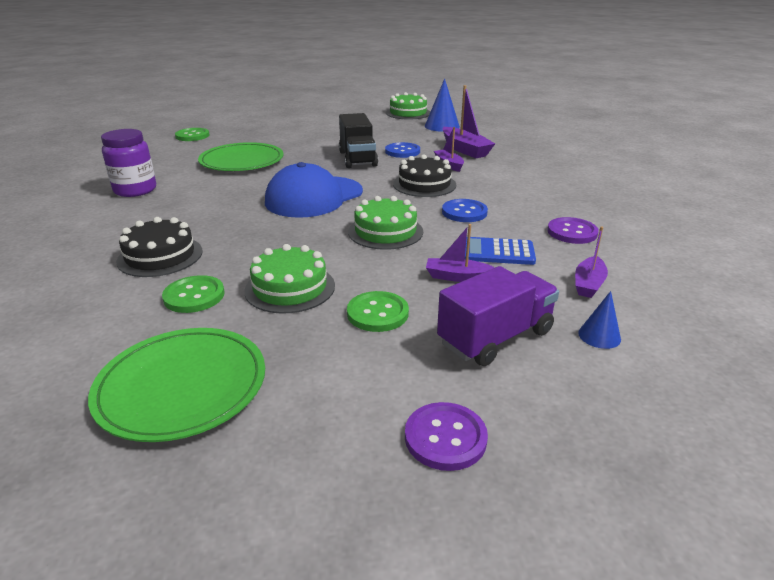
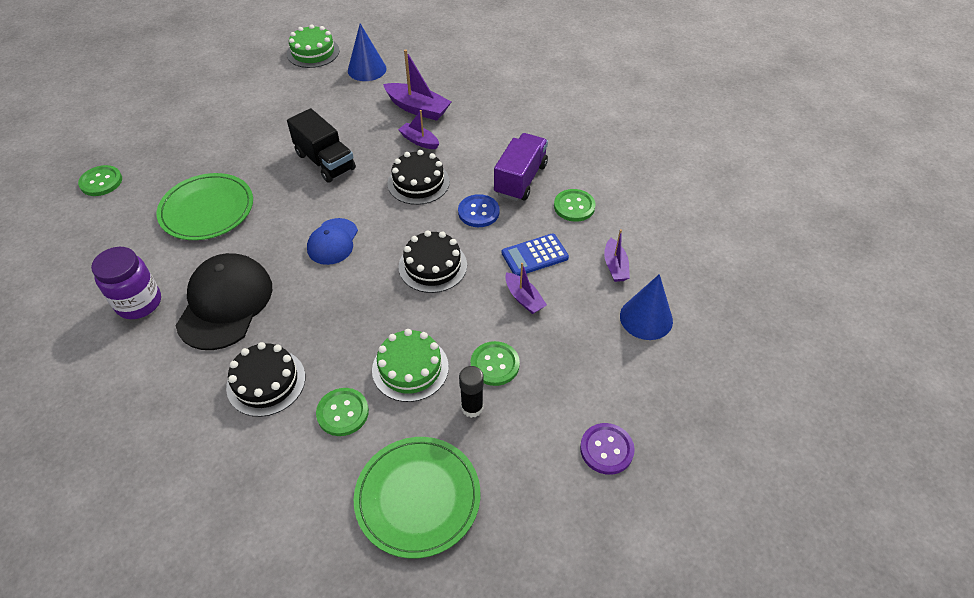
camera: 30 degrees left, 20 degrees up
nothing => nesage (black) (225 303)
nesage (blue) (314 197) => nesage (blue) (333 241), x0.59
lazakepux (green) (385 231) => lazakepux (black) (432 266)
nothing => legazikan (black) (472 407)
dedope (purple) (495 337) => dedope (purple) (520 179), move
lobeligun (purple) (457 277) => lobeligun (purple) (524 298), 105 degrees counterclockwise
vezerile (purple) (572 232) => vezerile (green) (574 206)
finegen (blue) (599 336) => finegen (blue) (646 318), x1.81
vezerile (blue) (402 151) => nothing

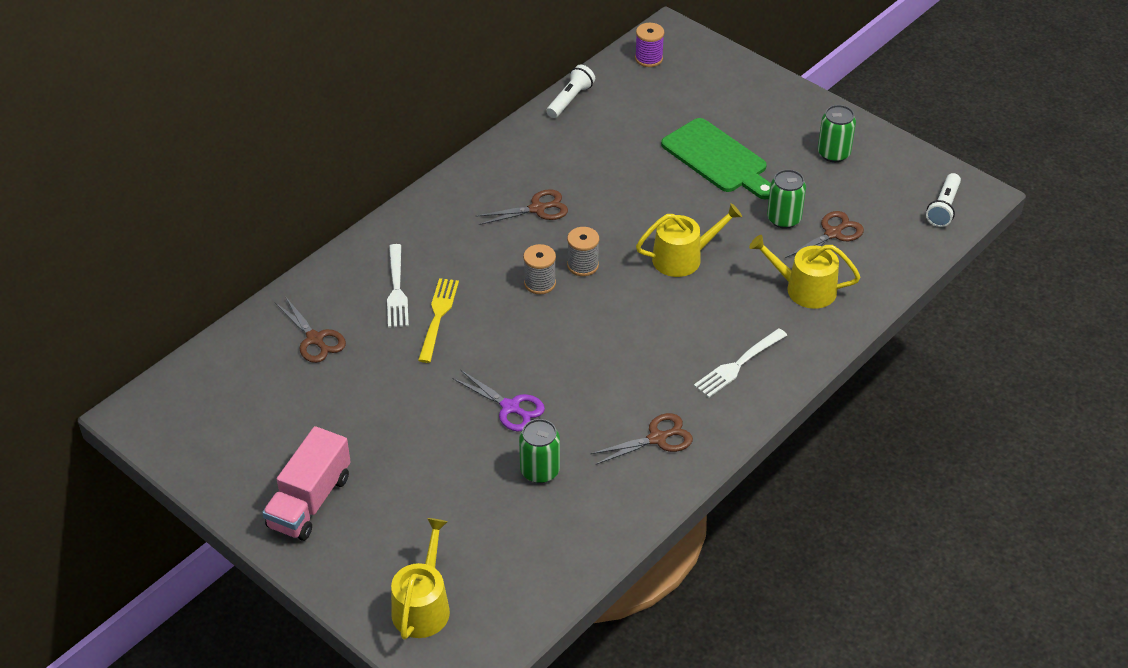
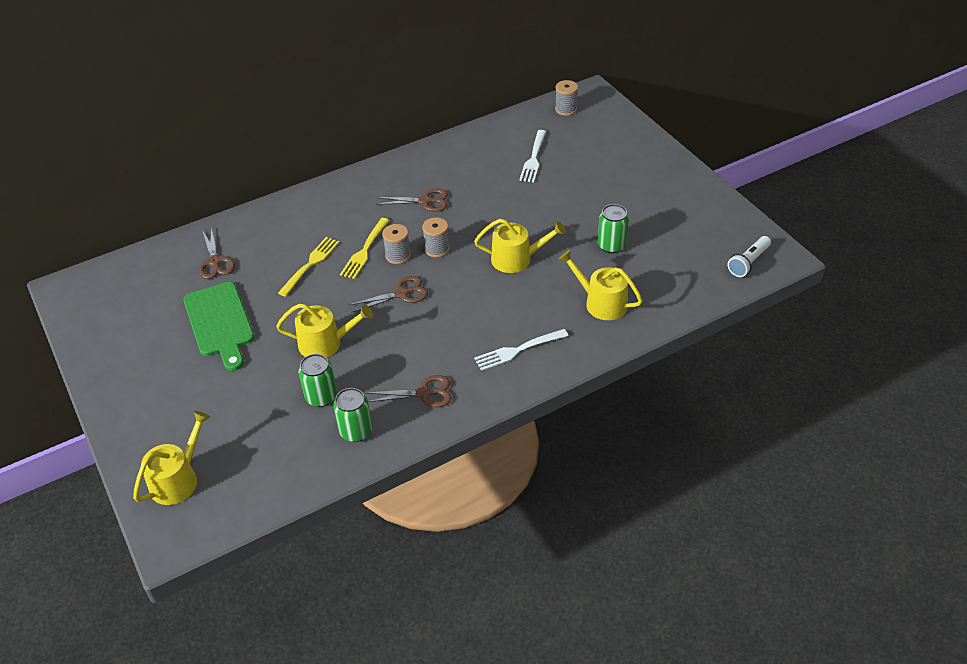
camera: 20 degrees right, 0 degrees up
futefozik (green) (717 159) => futefozik (green) (220 323), move
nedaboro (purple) (510 407) => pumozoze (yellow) (326 343)
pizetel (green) (833 153) => pizetel (green) (356 431), move
nothing => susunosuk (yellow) (365 250)
nedaboro (brown) (833 233) => nedaboro (brown) (401 294), move
susunosuk (white) (396 289) => susunosuk (white) (533 158), move
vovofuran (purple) (648 58) => vovofuran (grey) (566 109)
dedope (pink) (310 501) => nothing
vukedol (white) (570 99) => nothing

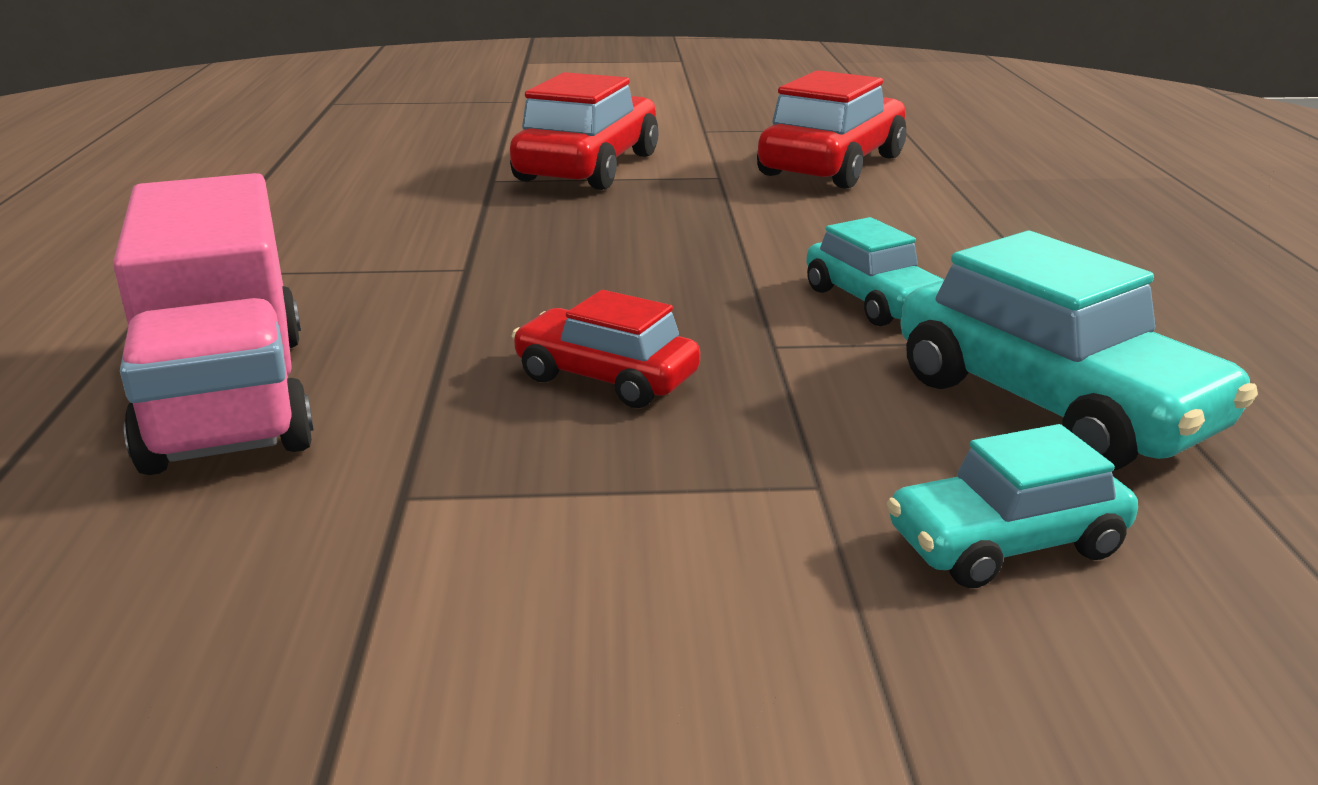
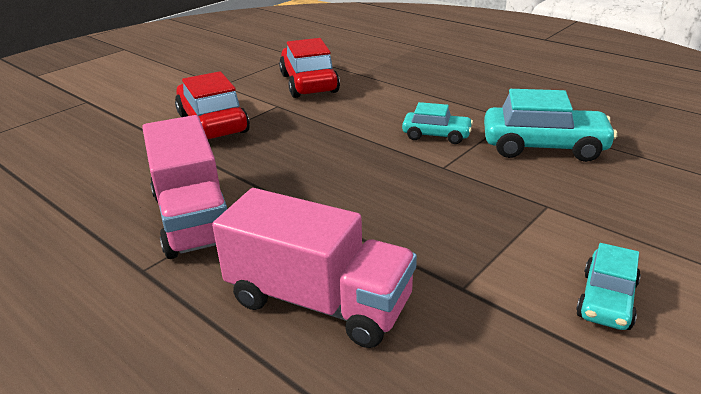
camera: 45 degrees left, 5 degrees up
nothing => dedope (pink) (193 218)
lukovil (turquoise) (1006 543) => lukovil (turquoise) (606 300), move
lukovil (red) (606 378) => nothing

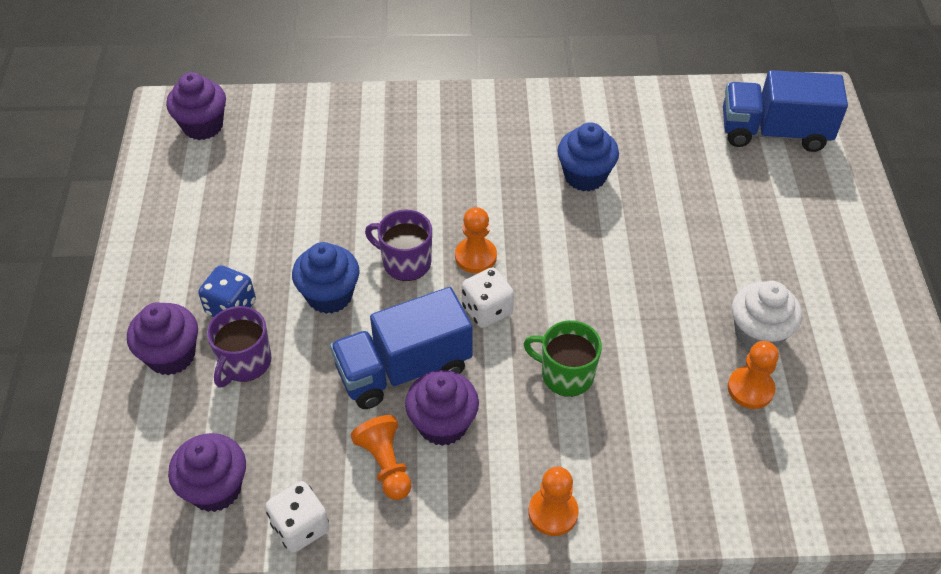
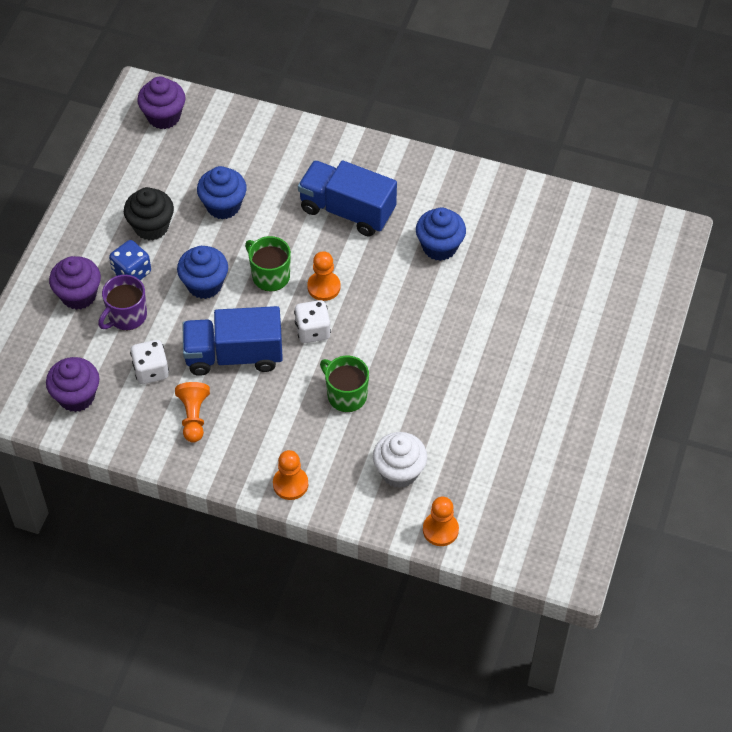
camera: 20 degrees right, 5 degrees up
nothing => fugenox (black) (151 227)
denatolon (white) (300 527) => denatolon (white) (151 371), move
nothing => fugenox (blue) (223 206)
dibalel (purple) (405 262) => dibalel (green) (270 276)
dedope (blue) (774 132) => dedope (blue) (347 210), move
fugenox (white) (758 334) => fugenox (white) (399 471), move
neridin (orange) (750 389) => neridin (orange) (440 530), move
fugenox (purple) (442 424) => nothing

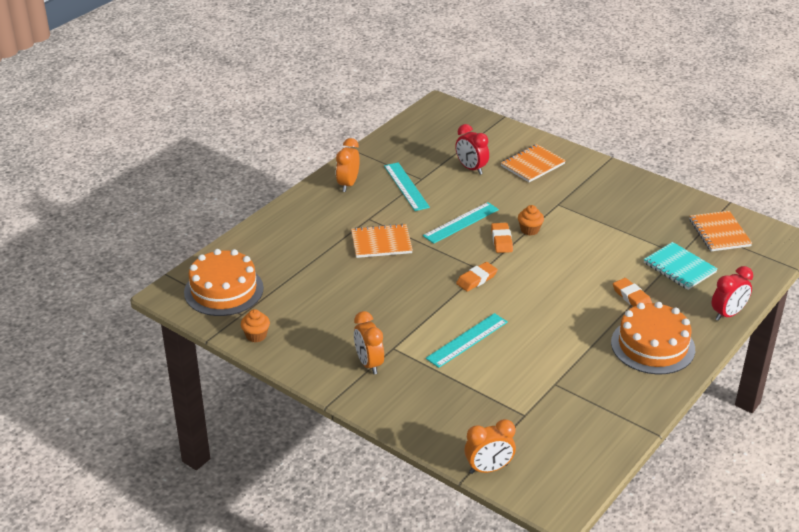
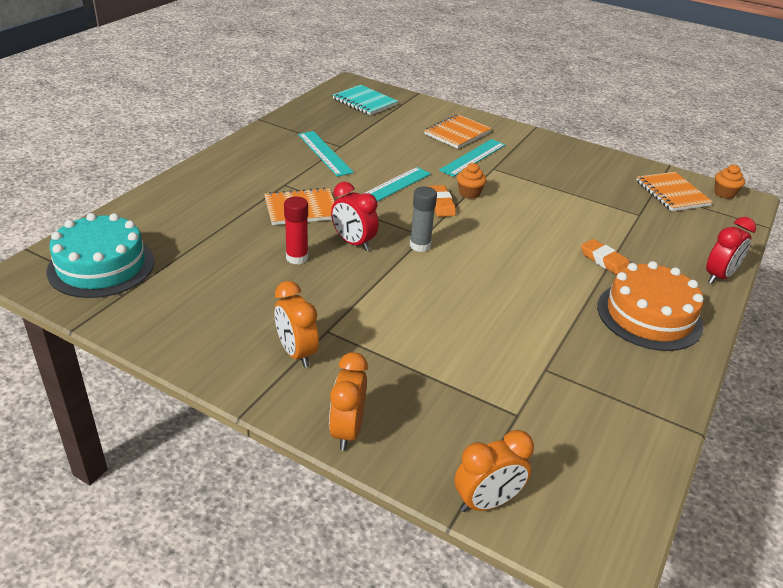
camera: 10 degrees left, 0 degrees up
lazakepux (orange) (223 290) => lazakepux (turquoise) (101 266)
nothing => legazikan (red) (297 258)
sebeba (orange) (348 184) => sebeba (orange) (347 430), move
sebeba (red) (471 168) => sebeba (red) (353 243), move
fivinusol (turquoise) (679 267) => fivinusol (turquoise) (364 102), move
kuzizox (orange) (476 279) => legazikan (grey) (420 246)
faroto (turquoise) (467 340) => faroto (turquoise) (473 157), move
fugenox (orange) (256 335) => fugenox (orange) (724 193), move

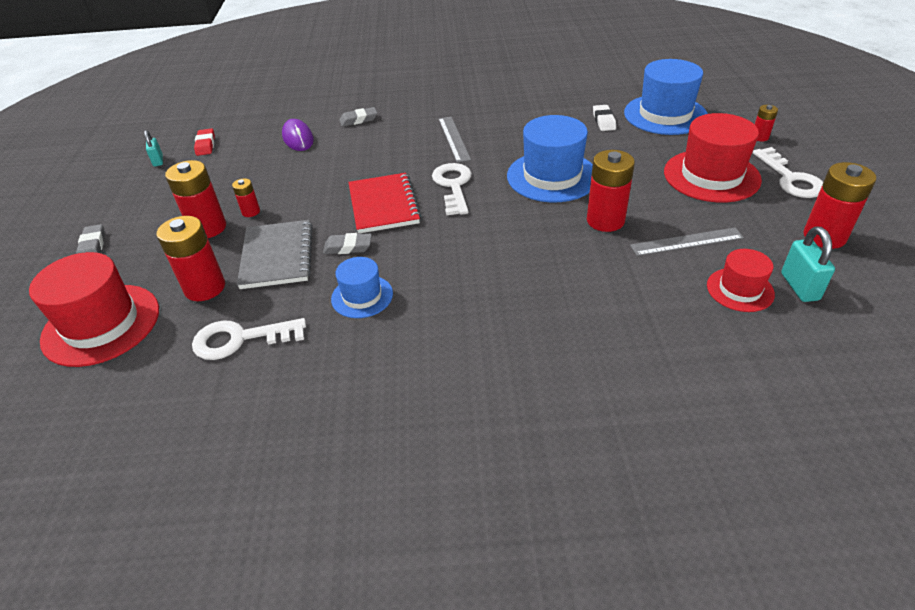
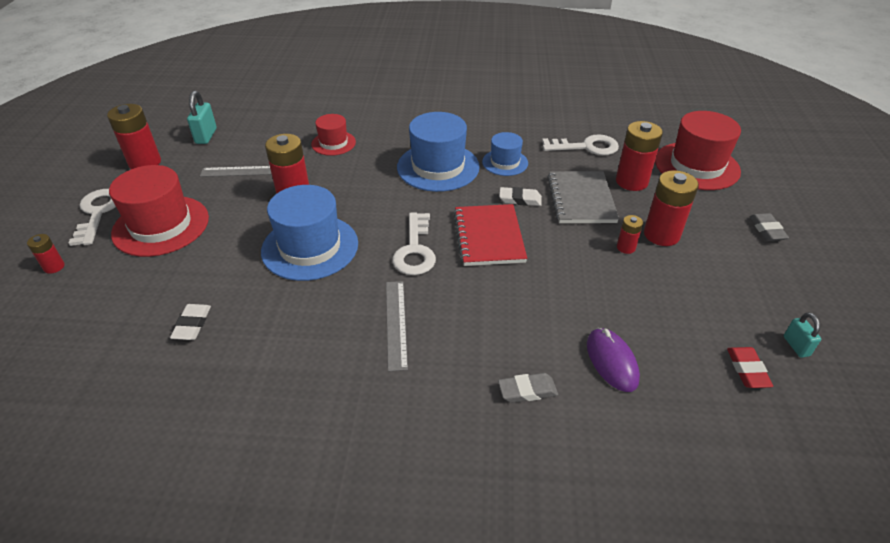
camera: 175 degrees left, 0 degrees up
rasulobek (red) (740 290) => rasulobek (red) (333 143), move
rasulobek (blue) (665 114) => rasulobek (blue) (438 167), move
kuzizox (grey) (348 247) => kuzizox (white) (520 199)

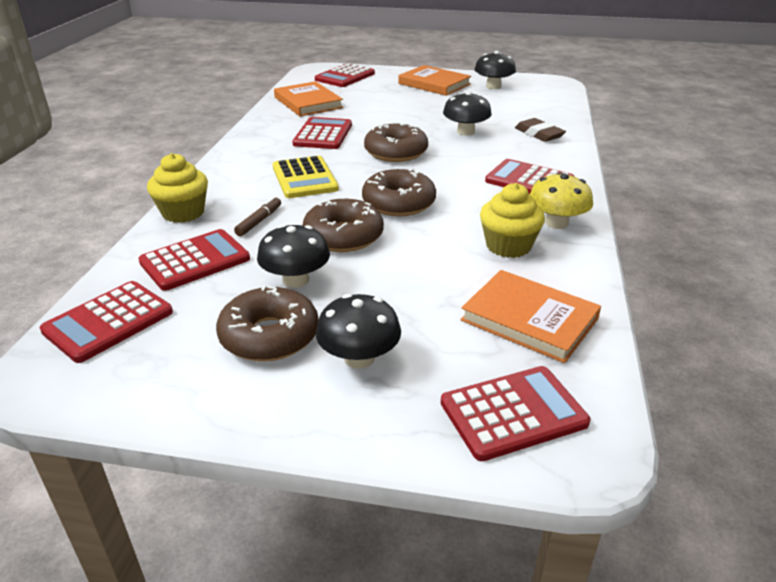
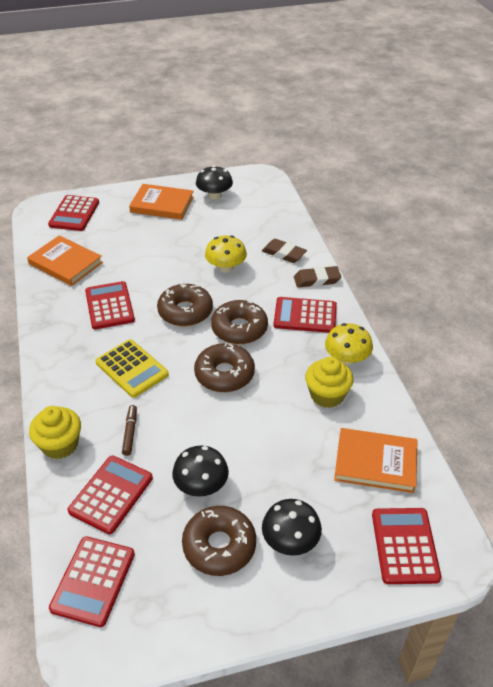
camera: 25 degrees left, 10 degrees up
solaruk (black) (465 132) => solaruk (yellow) (226 267)
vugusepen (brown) (343 236) => vugusepen (brown) (239 329), move
nothing => kuzizox (brown) (317 280)
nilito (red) (513 413) => nilito (red) (404 546), 45 degrees counterclockwise

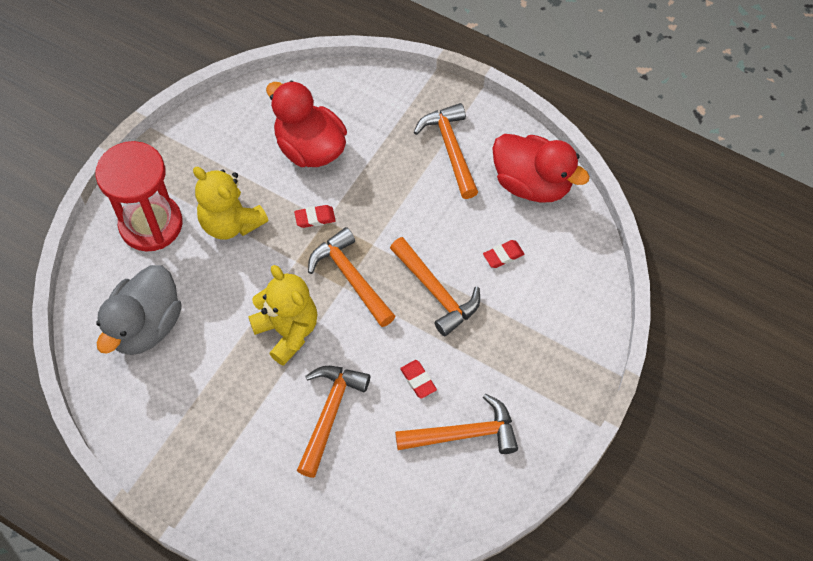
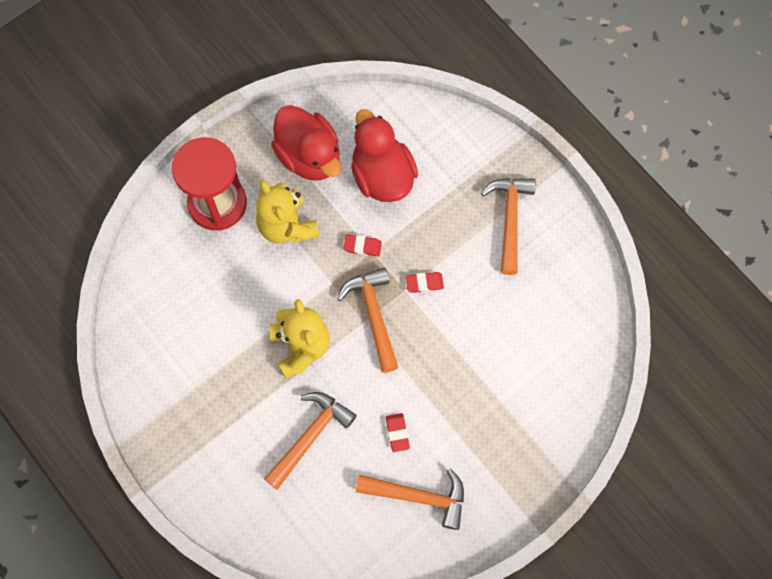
camera: 20 degrees right, 10 degrees up
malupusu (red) (532 184) => malupusu (red) (309 156), move
kuzizox (red) (503 255) => kuzizox (red) (424 283), move
malupusu (grey) (146 326) => nothing
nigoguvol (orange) (436 292) => nothing

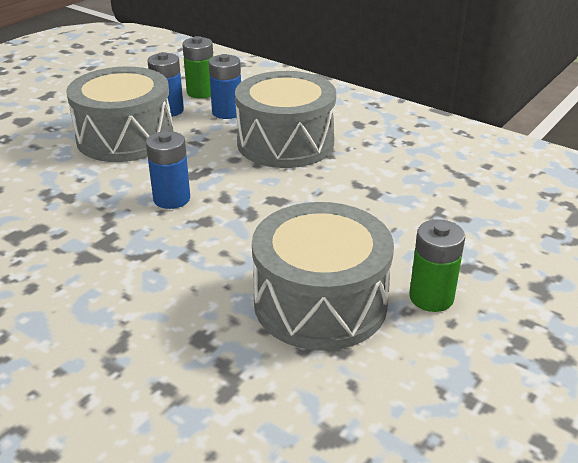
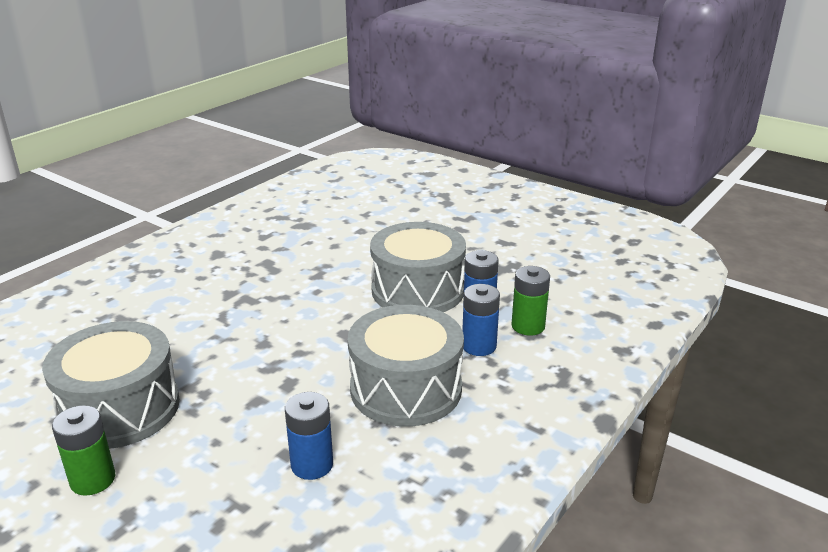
camera: 90 degrees right, 5 degrees down
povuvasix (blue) (172 199) => povuvasix (blue) (312 465), move

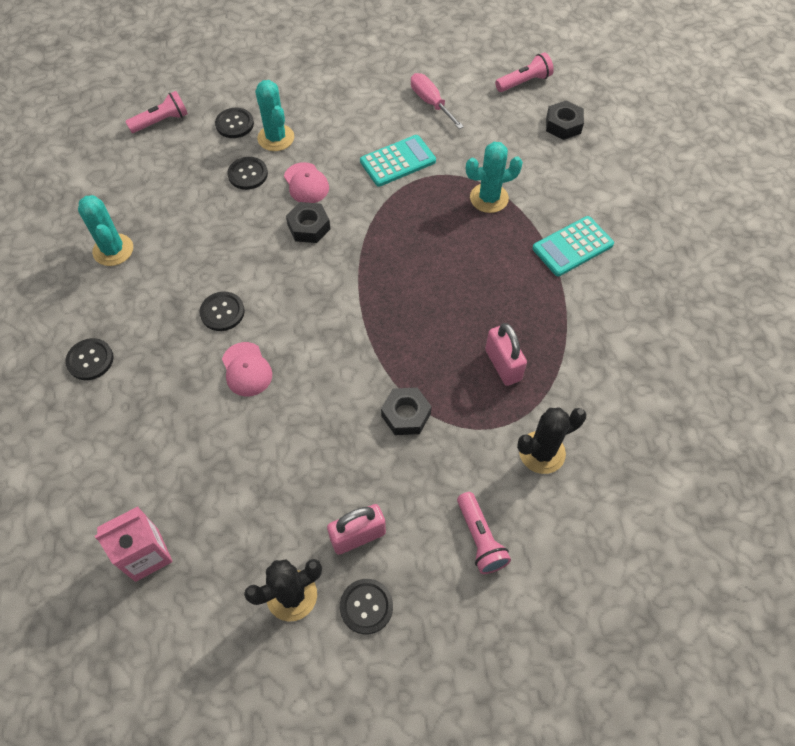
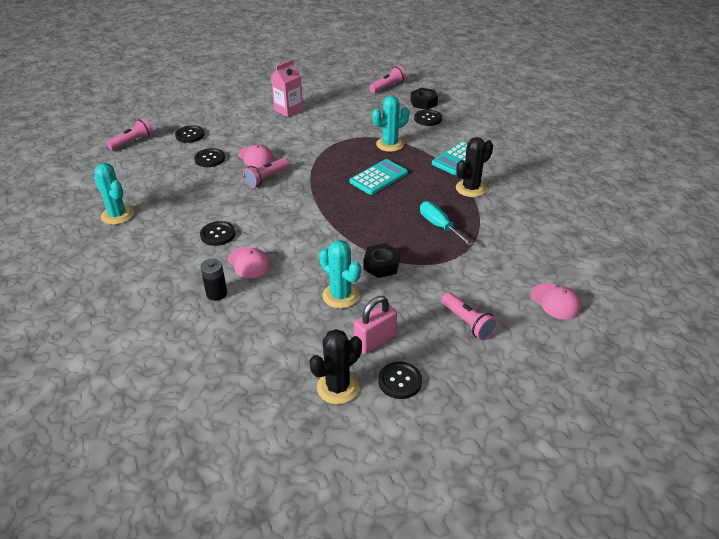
camera: 15 degrees left, 20 degrees down
nothing => povuvasix (black) (216 293)
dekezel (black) (309 227) => vukedol (pink) (266 179)
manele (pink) (146 555) => manele (pink) (288 110), move
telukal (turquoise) (276 138) => telukal (turquoise) (340 296), move
nilito (turquoise) (397 161) => nilito (turquoise) (378 177), move
vezerile (black) (90 360) => vezerile (black) (428 119), move
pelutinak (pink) (503 365) => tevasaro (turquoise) (439 226)
telukal (black) (542 452) => telukal (black) (471 188), move
nothing => nesage (pink) (555 301)
tevasaro (pink) (431 102) => nothing

